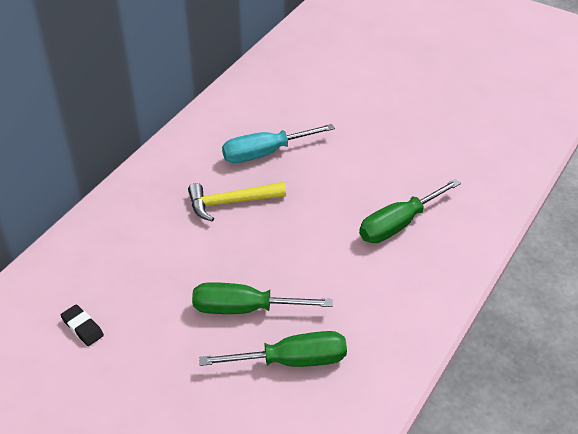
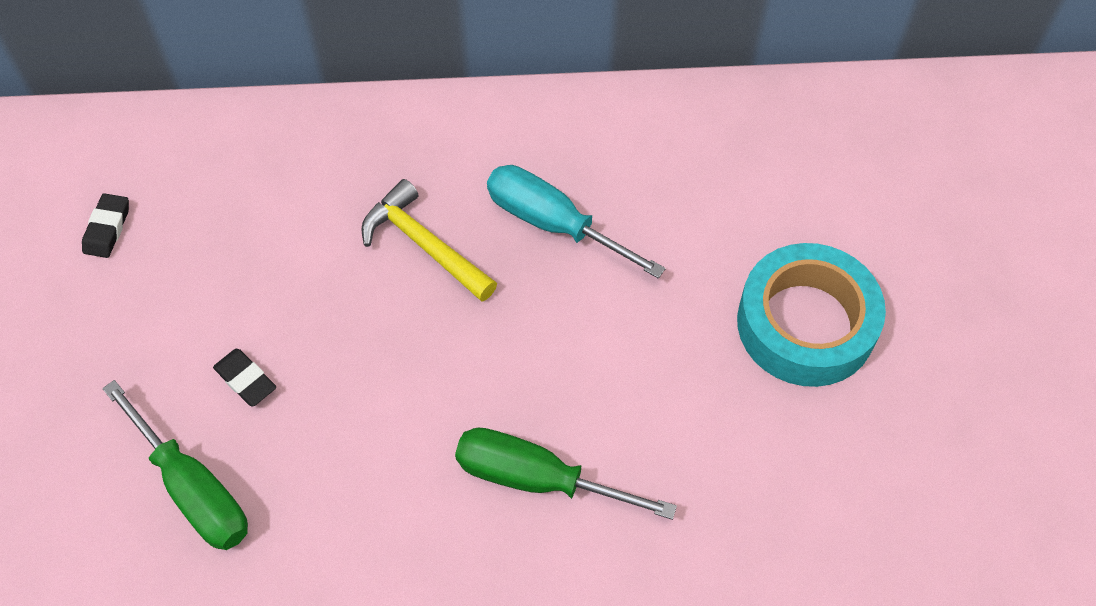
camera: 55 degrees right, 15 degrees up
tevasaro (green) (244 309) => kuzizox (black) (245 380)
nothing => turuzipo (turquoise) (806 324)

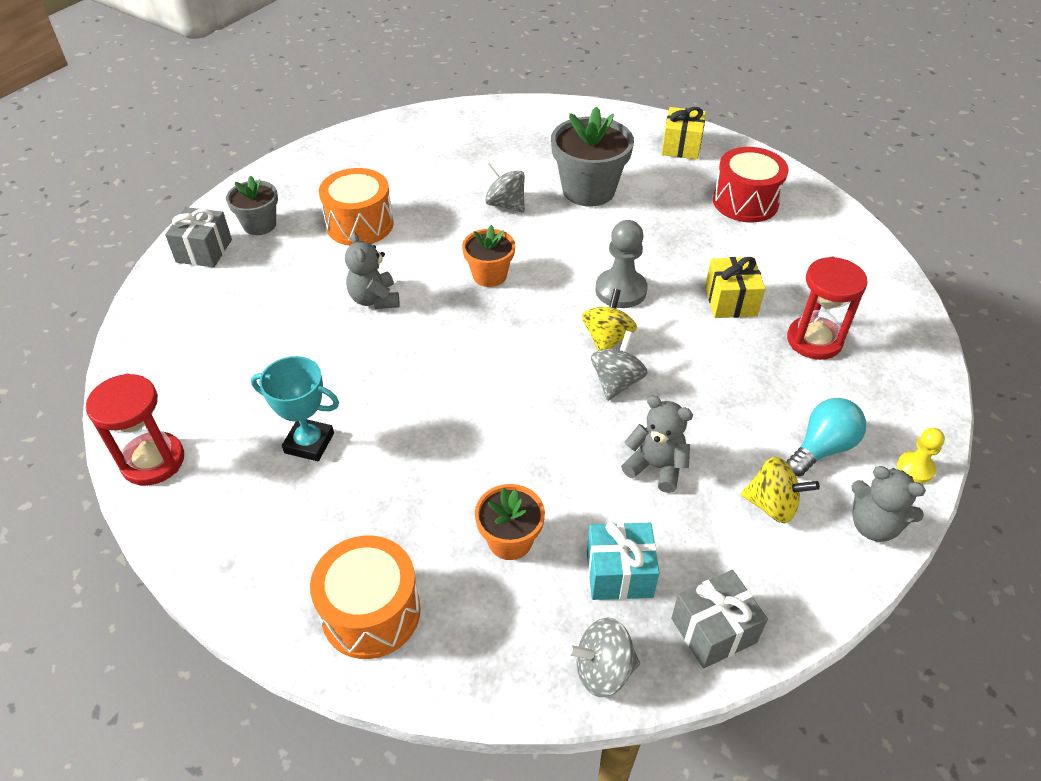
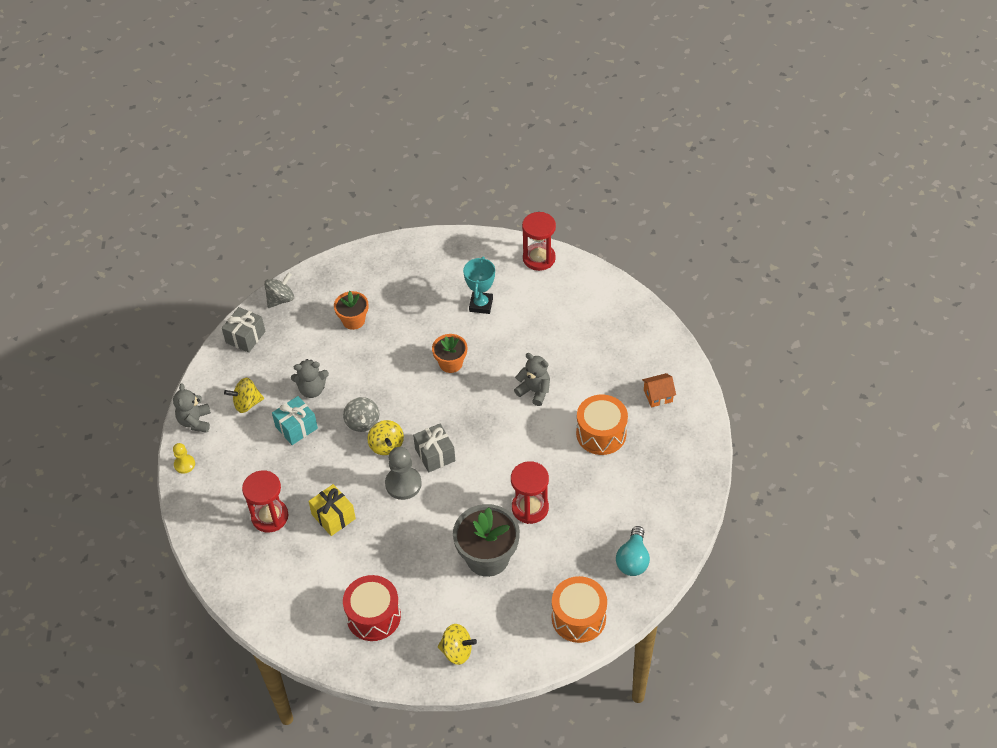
camera: 145 degrees right, 5 degrees up
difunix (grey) (873 525) => difunix (grey) (195 421), 90 degrees counterclockwise
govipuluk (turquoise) (619 573) => govipuluk (turquoise) (296 427), move
govipuluk (grey) (204 251) => govipuluk (grey) (435 455), move
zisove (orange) (489 275) => zisove (orange) (451 363), move
govipuluk (yellow) (681 146) => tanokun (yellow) (457 651)
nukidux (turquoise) (309 443) => nukidux (turquoise) (481 305), 60 degrees counterclockwise
tanokun (grey) (505 204) => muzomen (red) (530 508)
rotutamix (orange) (371 612) => rotutamix (orange) (578 617), move
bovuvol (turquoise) (822 448) => bovuvol (turquoise) (633 560), move
zisove (grey) (259 225) => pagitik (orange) (658 396)

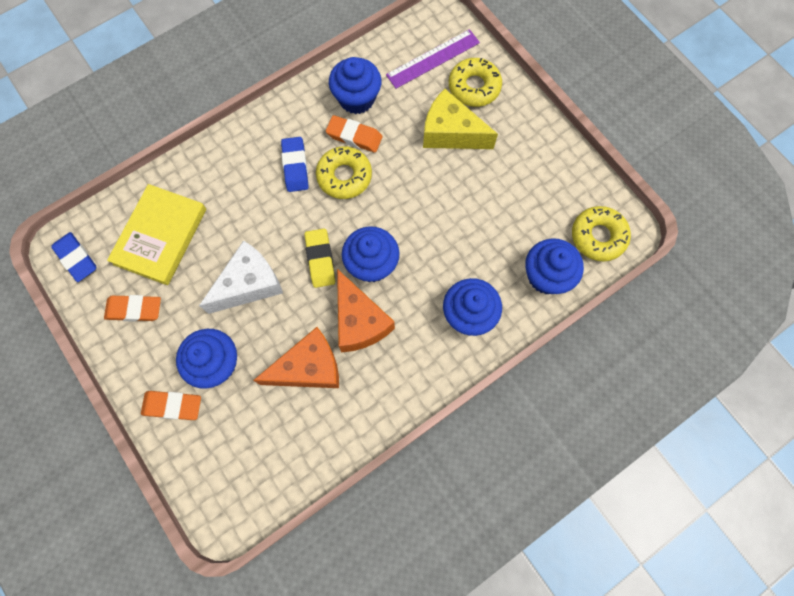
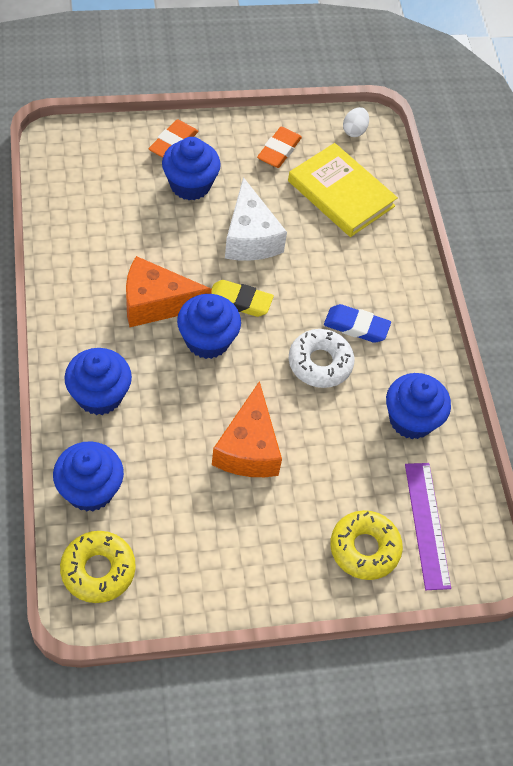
camera: 110 degrees right, 15 degrees down
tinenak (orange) (309 367) => tinenak (orange) (248 448), move
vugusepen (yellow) (344 176) => vugusepen (white) (320 363)
kuzizox (blue) (76 258) => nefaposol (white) (354 130)
kuzizox (orange) (354 136) => nothing
tinenak (yellow) (450 133) => nothing

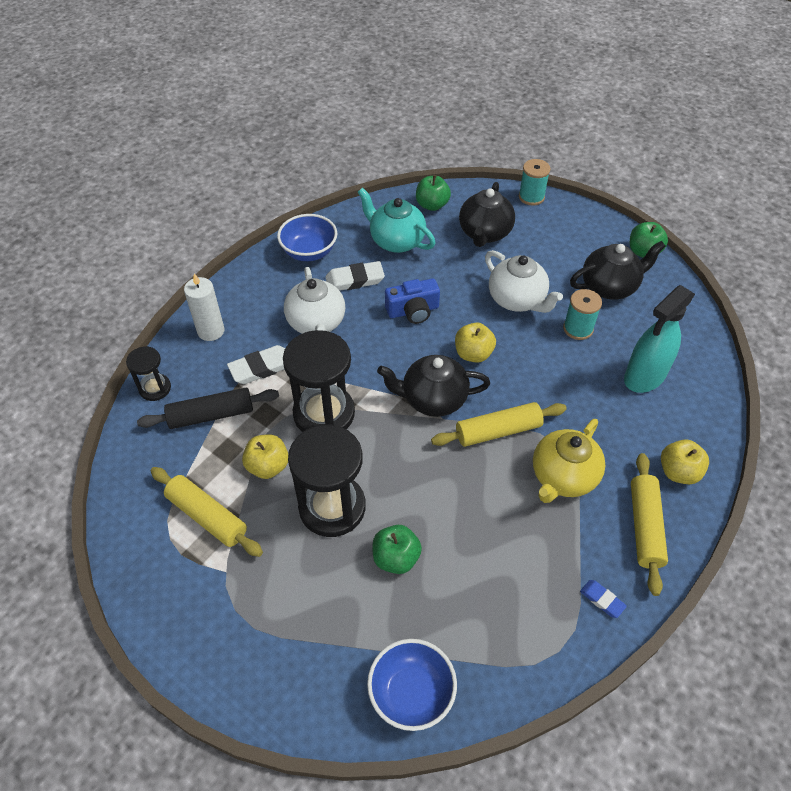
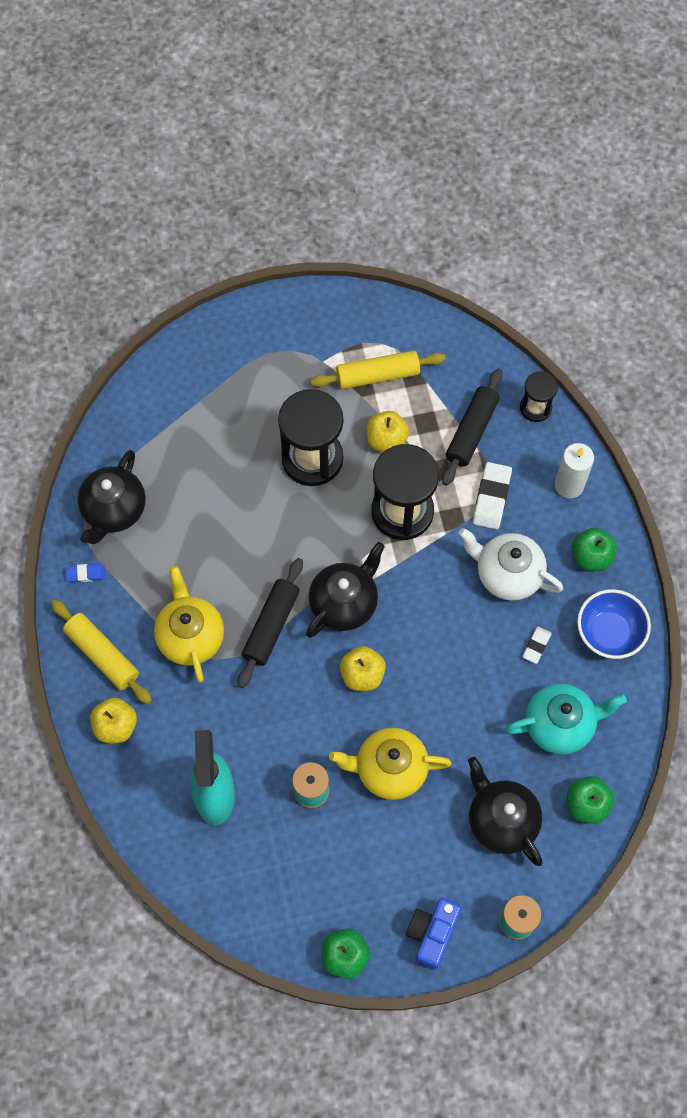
camera: 130 degrees right, 15 degrees up
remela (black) (609 286) => remela (black) (114 511), move
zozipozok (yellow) (498 431) => zozipozok (black) (271 626)
remela (white) (517 300) => remela (yellow) (389 769)
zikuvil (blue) (413 311) => zikuvil (blue) (432 933), move
kuzizox (white) (355 280) => kuzizox (white) (536 646), x0.58
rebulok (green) (396 558) => rebulok (green) (591 557), move
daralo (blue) (411 693) => nothing

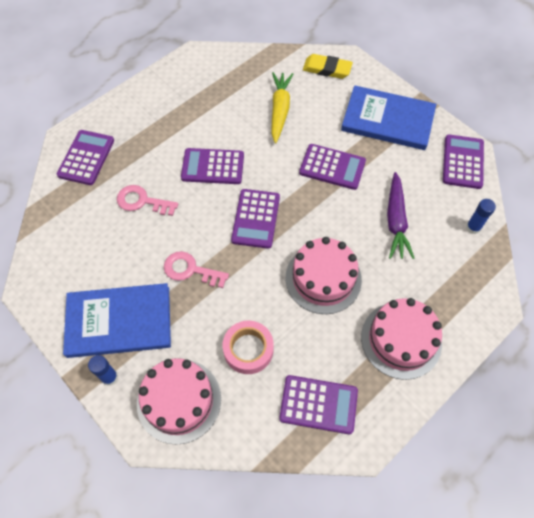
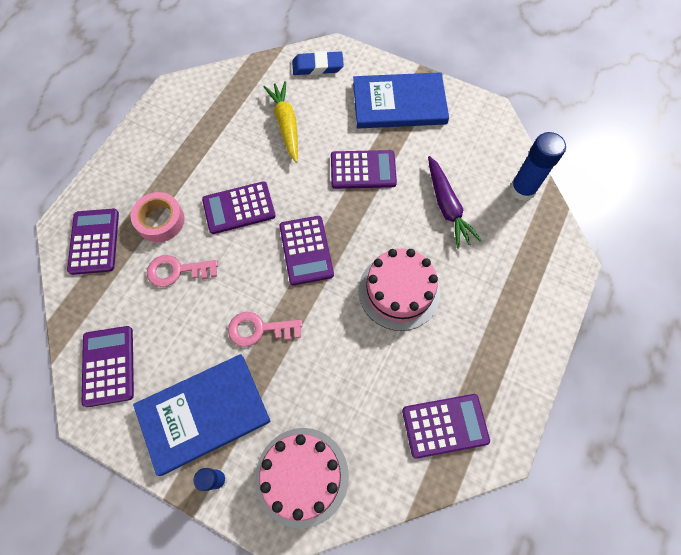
camera: 20 degrees left, 5 degrees up
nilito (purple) (463 162) => nilito (purple) (108 366), move
turuzipo (pink) (248 349) => turuzipo (pink) (160 220), move
kuzizox (yellow) (327 69) => kuzizox (blue) (317 66)
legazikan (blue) (473 227) => legazikan (blue) (522 189), x1.70
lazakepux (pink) (401 340) => nothing

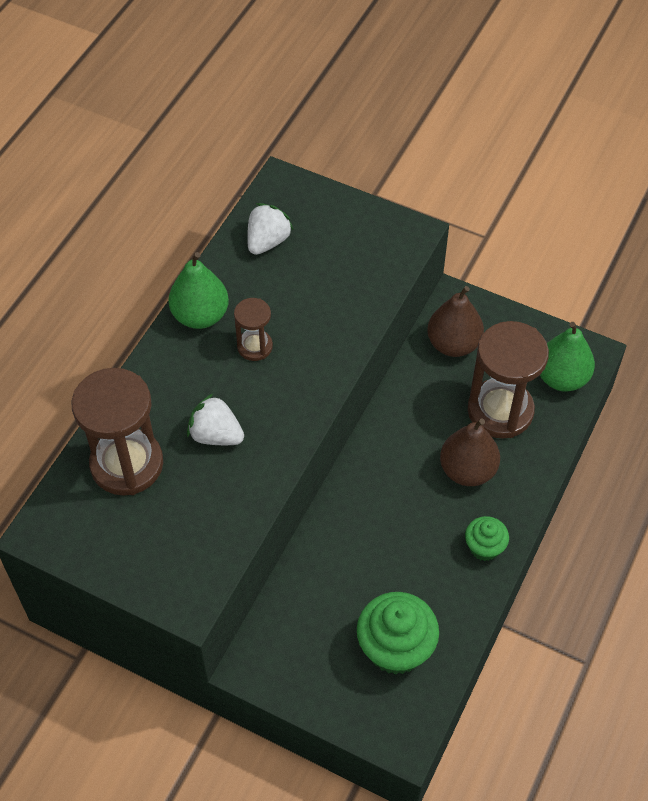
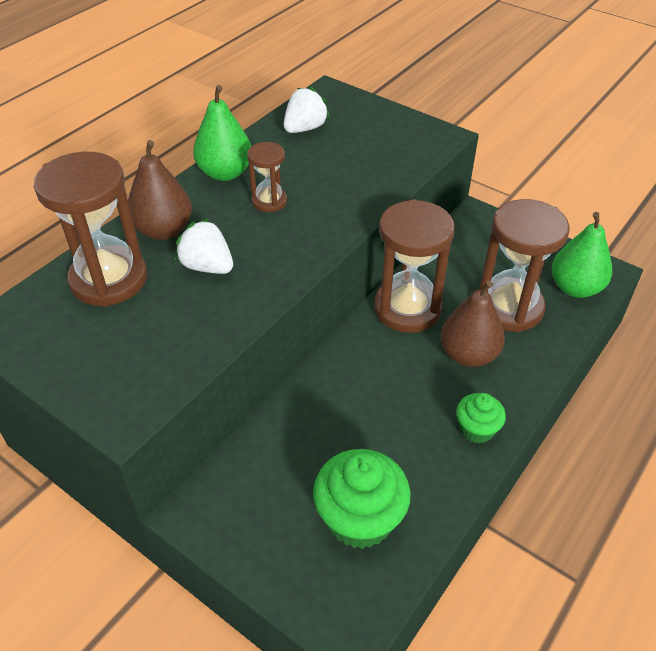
camera: 10 degrees right, 10 degrees down
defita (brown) (453 344) => defita (brown) (164 230), move
nothing => muzomen (brown) (407 308)

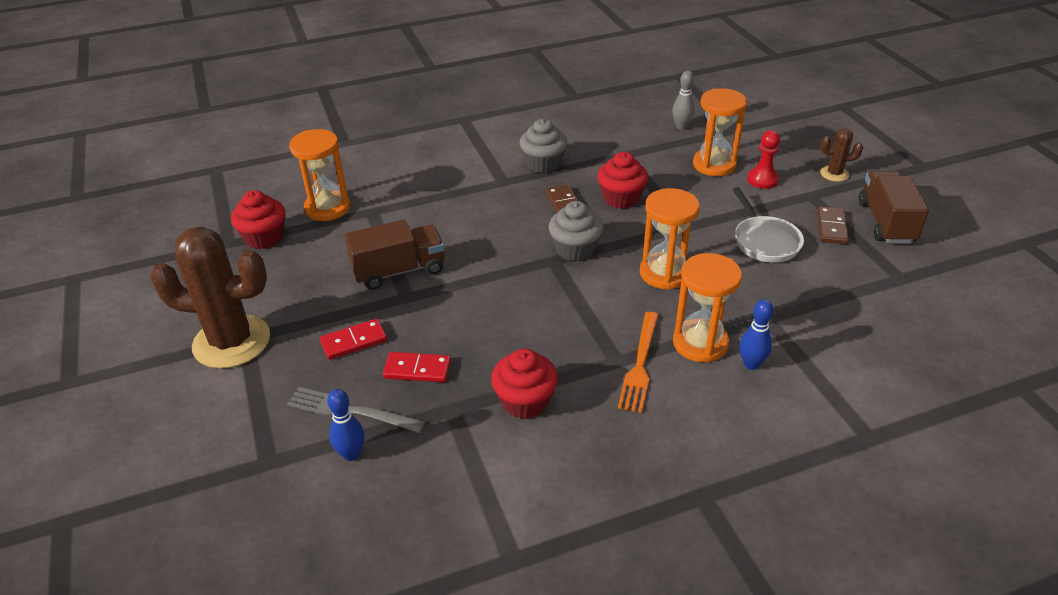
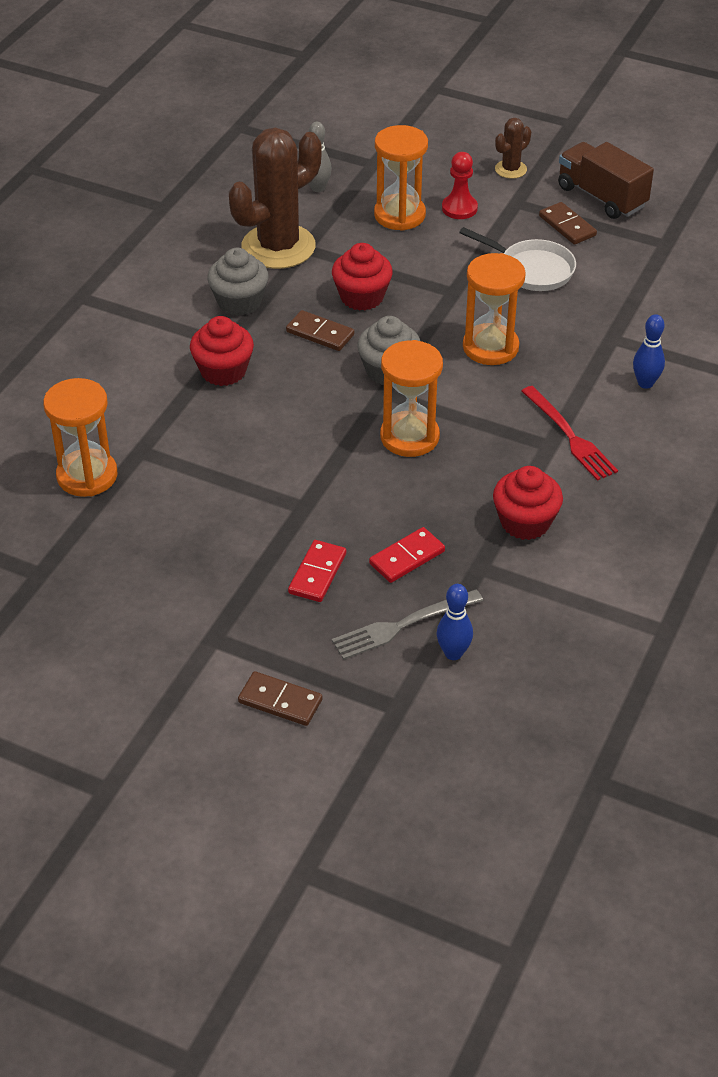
camera: 45 degrees left, 5 degrees up
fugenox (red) (264 237) => fugenox (red) (223 371), move
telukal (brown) (231 342) => telukal (brown) (278 247), move
nothing => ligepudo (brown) (280 701)
muzomen (orange) (700 343) => muzomen (orange) (409 437), move
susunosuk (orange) (640 364) => susunosuk (red) (569 436)
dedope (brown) (399 271) => nothing

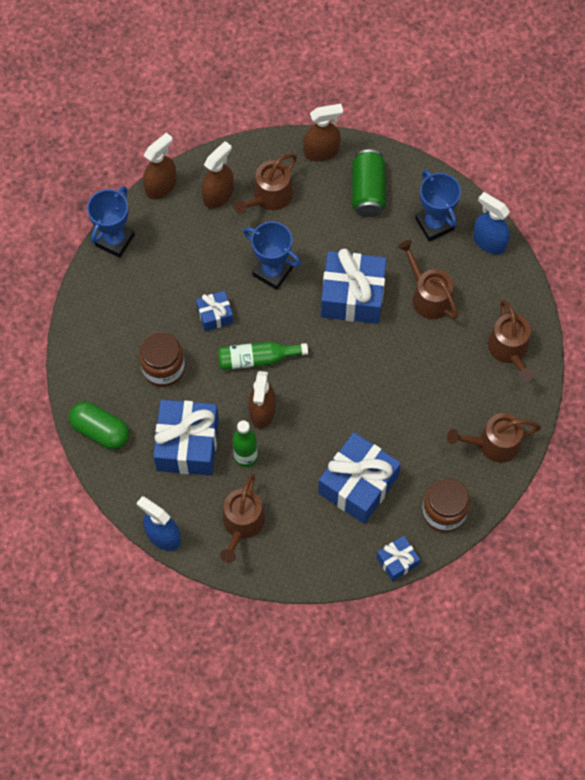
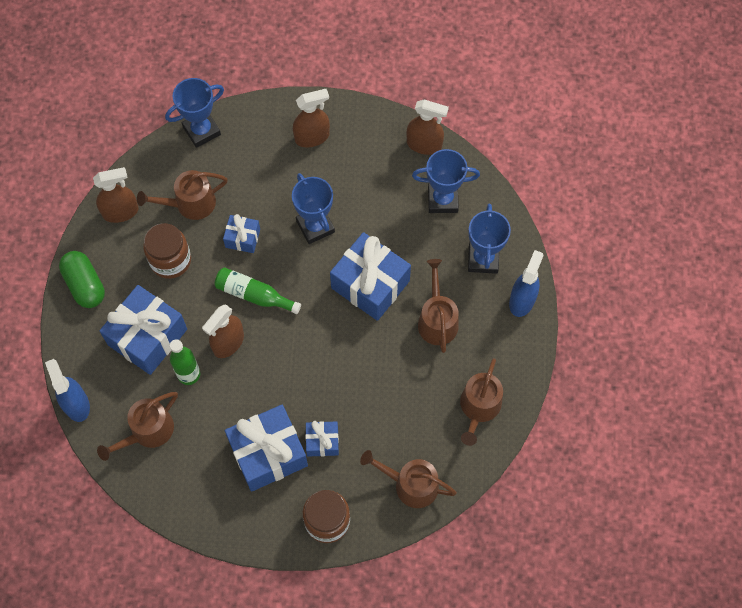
camera: 30 degrees right, 0 degrees up
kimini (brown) (161 186) => kimini (brown) (121 212), move
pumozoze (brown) (269 197) => pumozoze (brown) (190 204), move
govipuluk (blue) (397 561) => govipuluk (blue) (322 441), move
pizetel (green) (368 191) => nukidux (blue) (442 200)
kimini (blue) (489 241) => kimini (blue) (522 300), 45 degrees clockwise

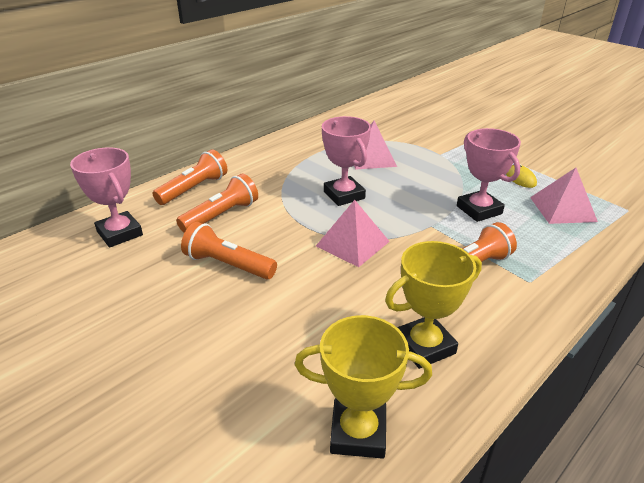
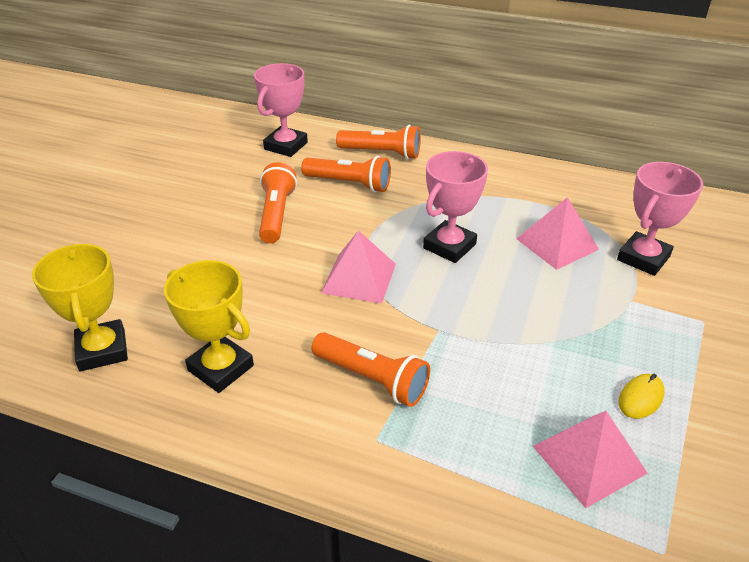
camera: 65 degrees right, 5 degrees up
nukidux (pink) (479 210) => nukidux (pink) (643 258), move

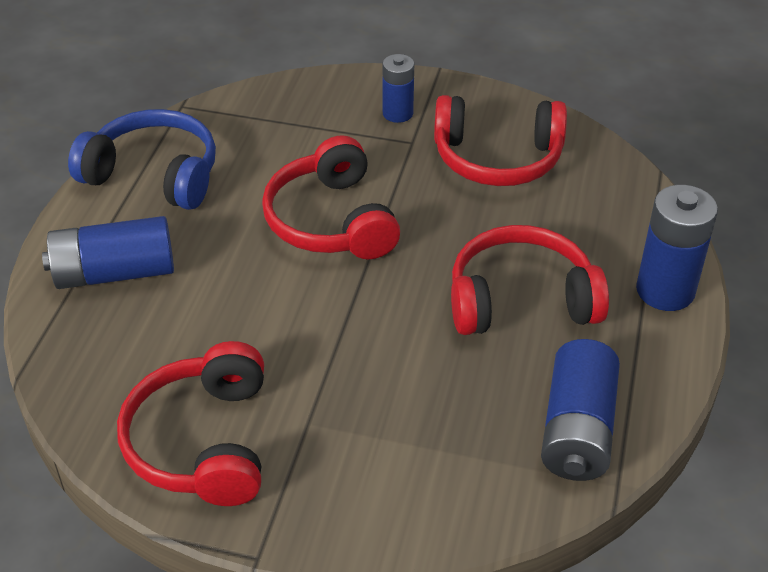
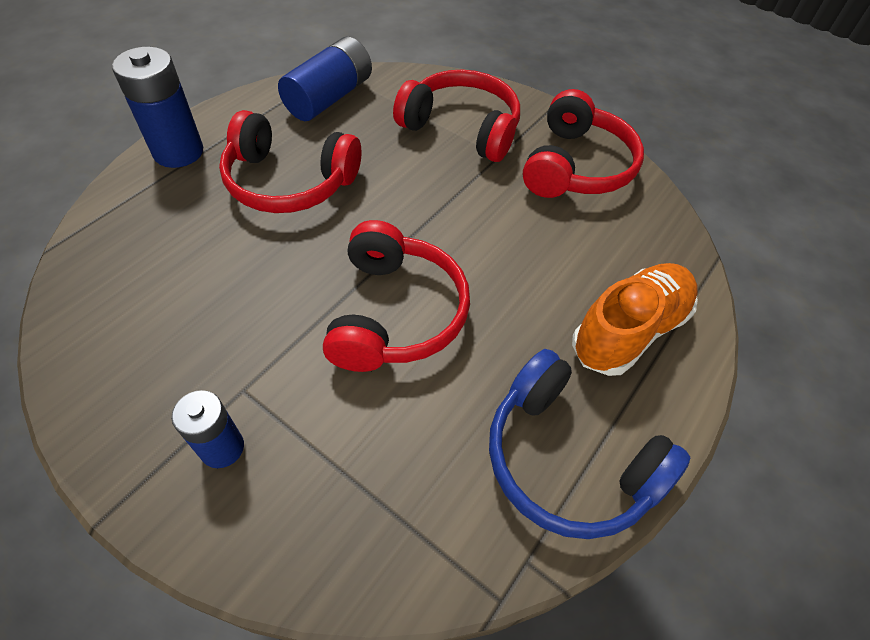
camera: 160 degrees left, 10 degrees up
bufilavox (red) (497 158) => bufilavox (red) (462 128), move
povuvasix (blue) (114 273) => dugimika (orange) (629 331)

